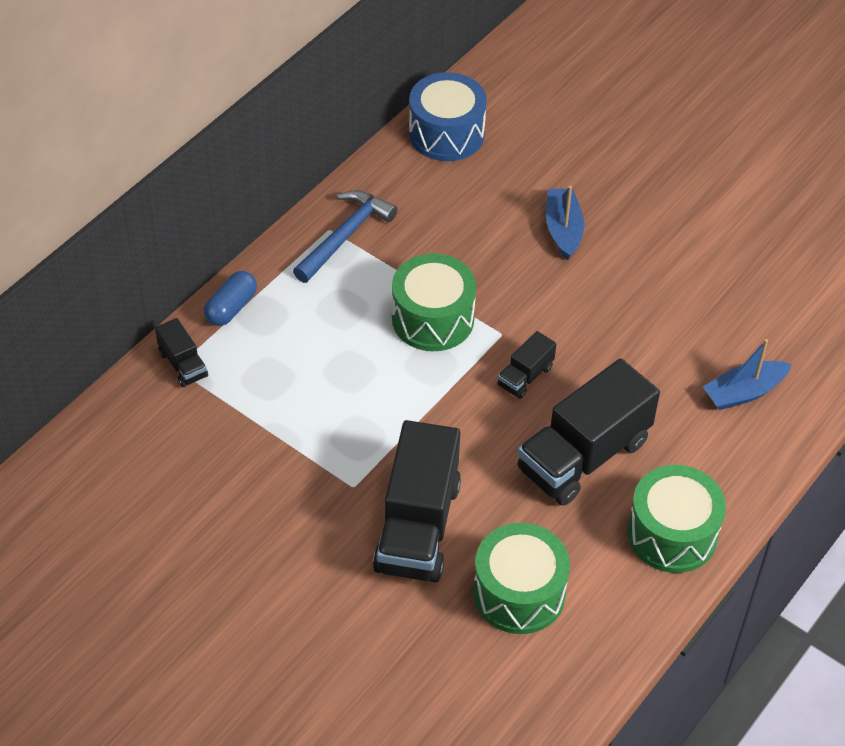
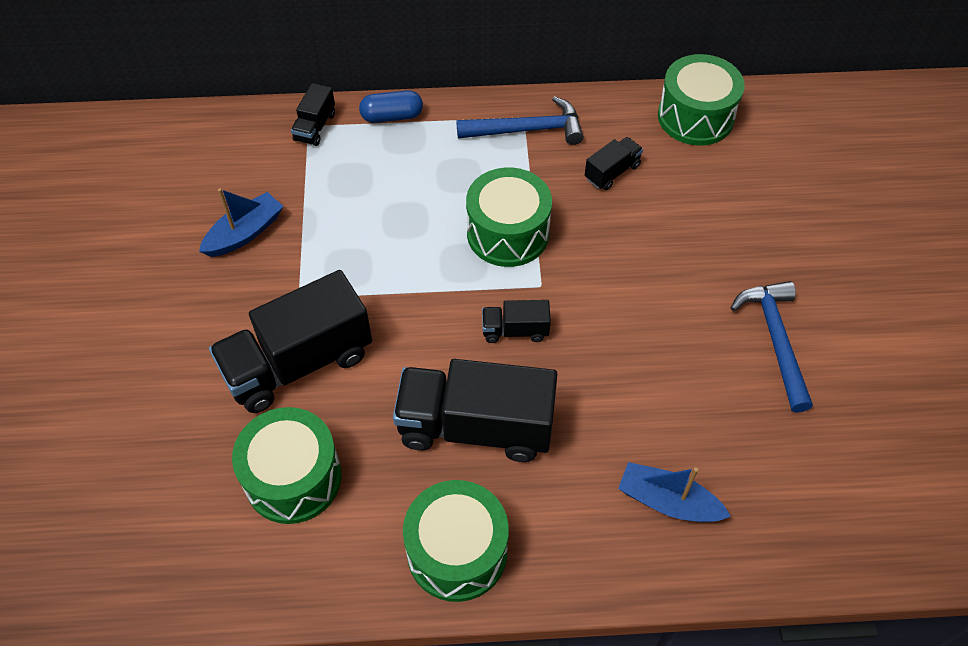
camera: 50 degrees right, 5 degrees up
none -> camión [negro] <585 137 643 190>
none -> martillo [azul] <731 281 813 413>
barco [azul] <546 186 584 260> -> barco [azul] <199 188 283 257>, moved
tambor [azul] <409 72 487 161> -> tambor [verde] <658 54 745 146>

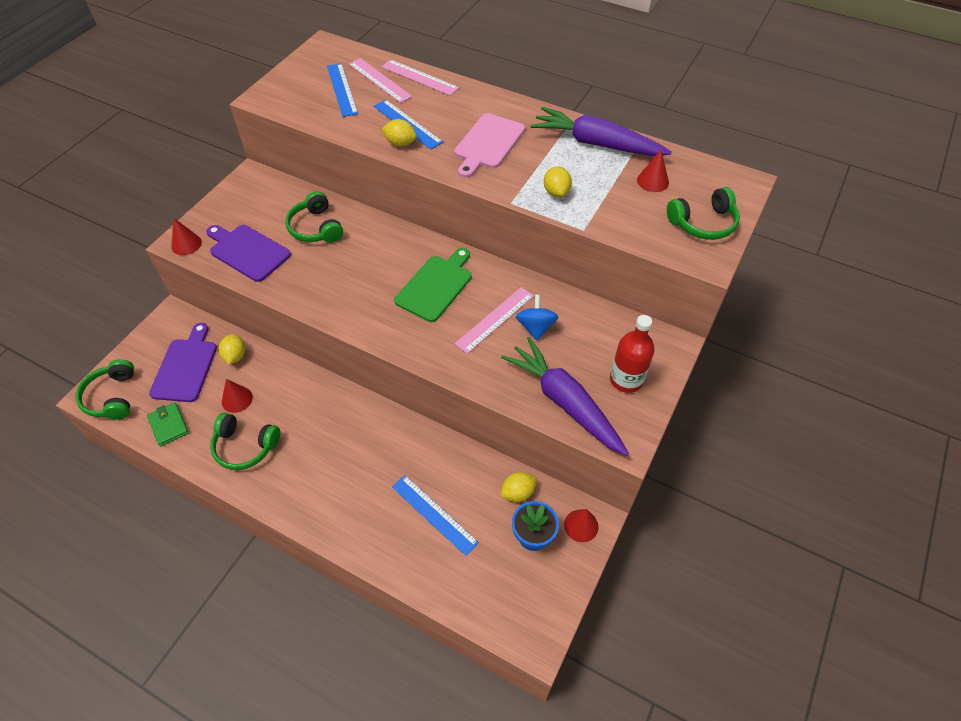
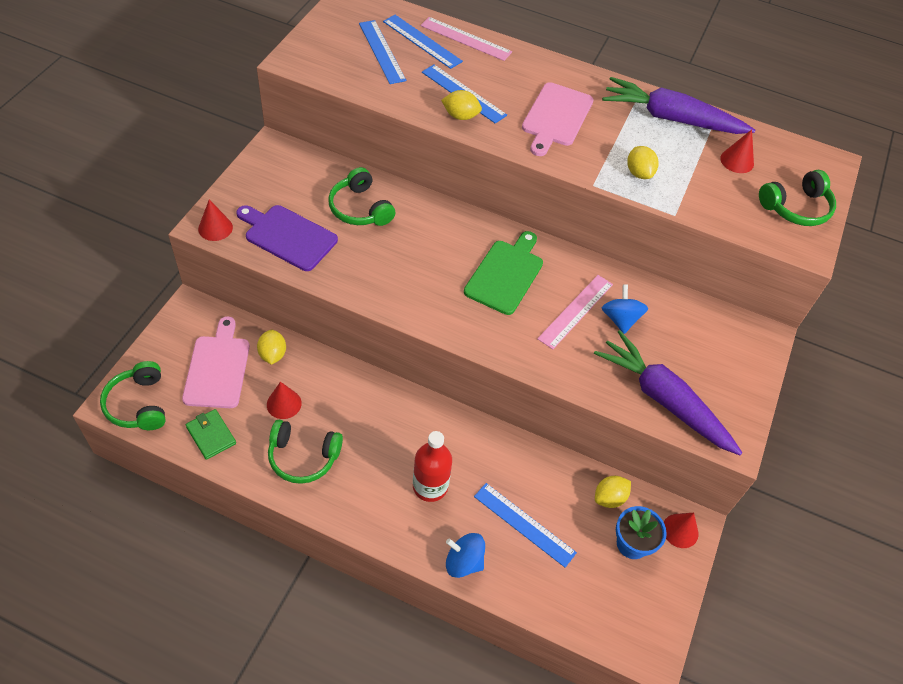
camera: 10 degrees left, 0 degrees up
none -> peonza [azul] <446 533 485 578>
botella [rojo] <610 315 654 393> -> botella [rojo] <413 431 452 502>, moved
tabla de cortar [morado] <149 323 217 402> -> tabla de cortar [rosa] <182 316 250 408>
regla [rosa] <349 58 413 103> -> regla [azul] <383 15 463 69>

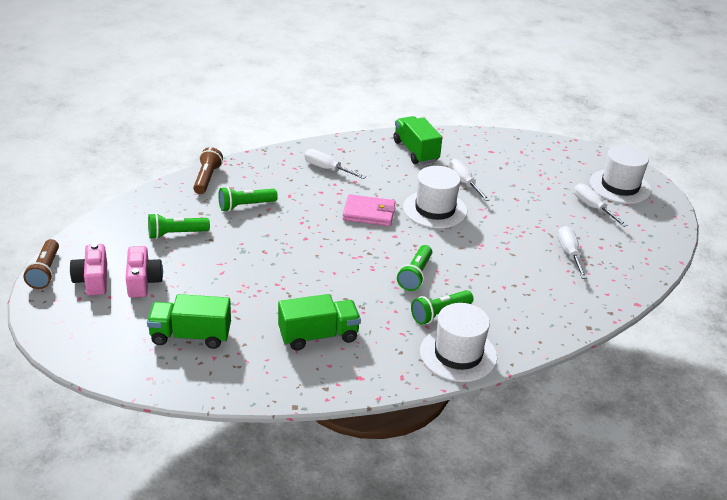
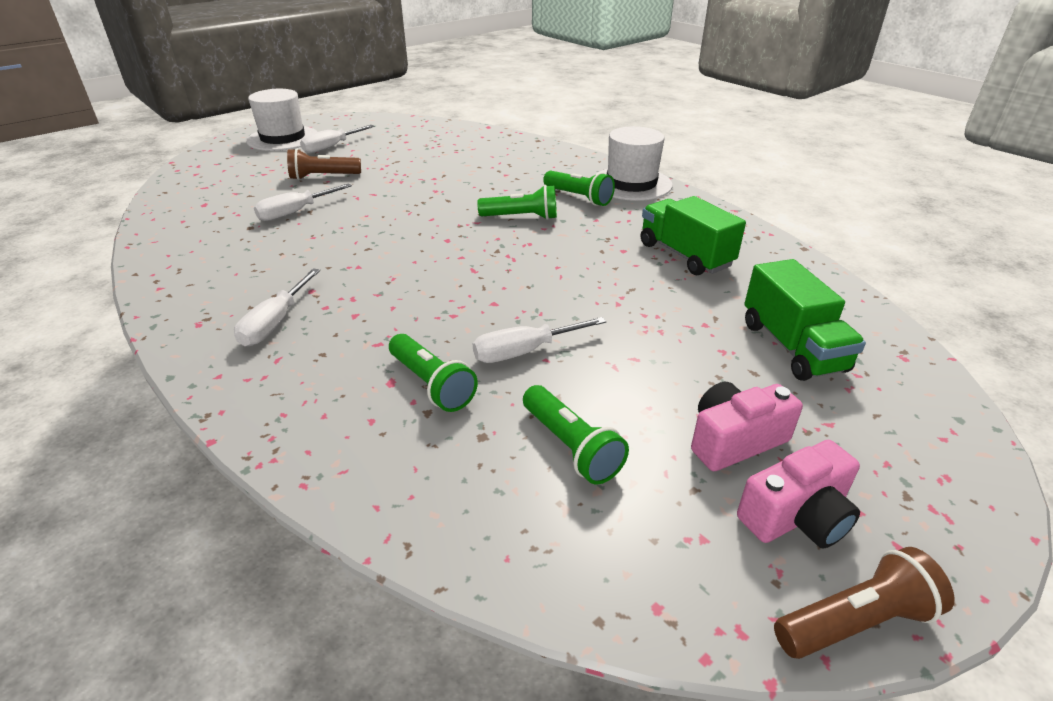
camera: 105 degrees left, 0 degrees up
cartera [rosa] <342 194 396 226> -> none
camión [verde] <394 116 442 164> -> none
sombrero [blanco] <403 166 467 229> -> none
lámpara de mano [marrón] <193 147 223 194> -> lámpara de mano [marrón] <287 148 361 180>, moved
destornillador [blanco] <558 226 587 279> -> destornillador [blanco] <473 317 606 363>, moved

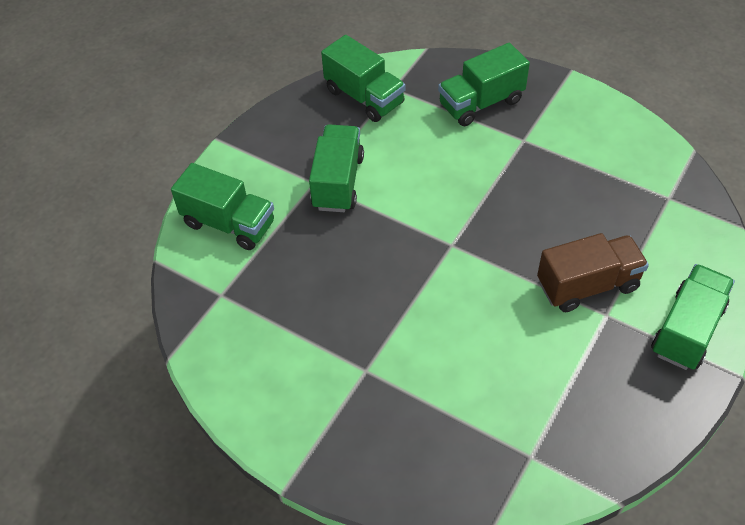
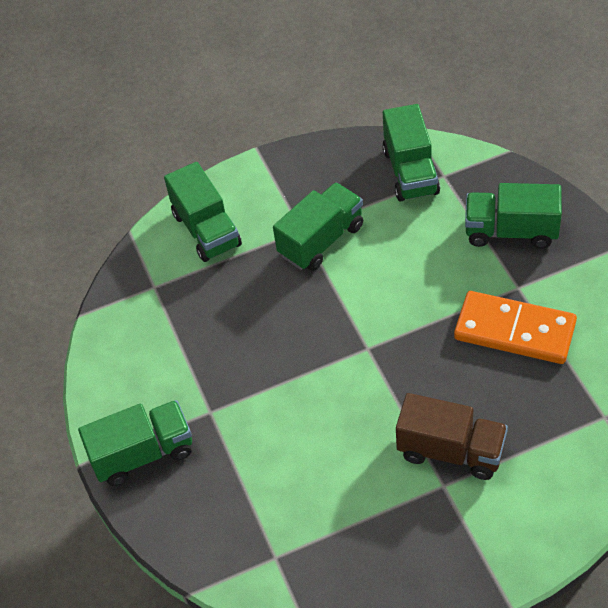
camera: 40 degrees right, 0 degrees up
none -> ficha de dominó [naranja] <454 291 577 364>
camión [verde] <651 264 735 370> -> camión [verde] <78 400 192 486>, moved

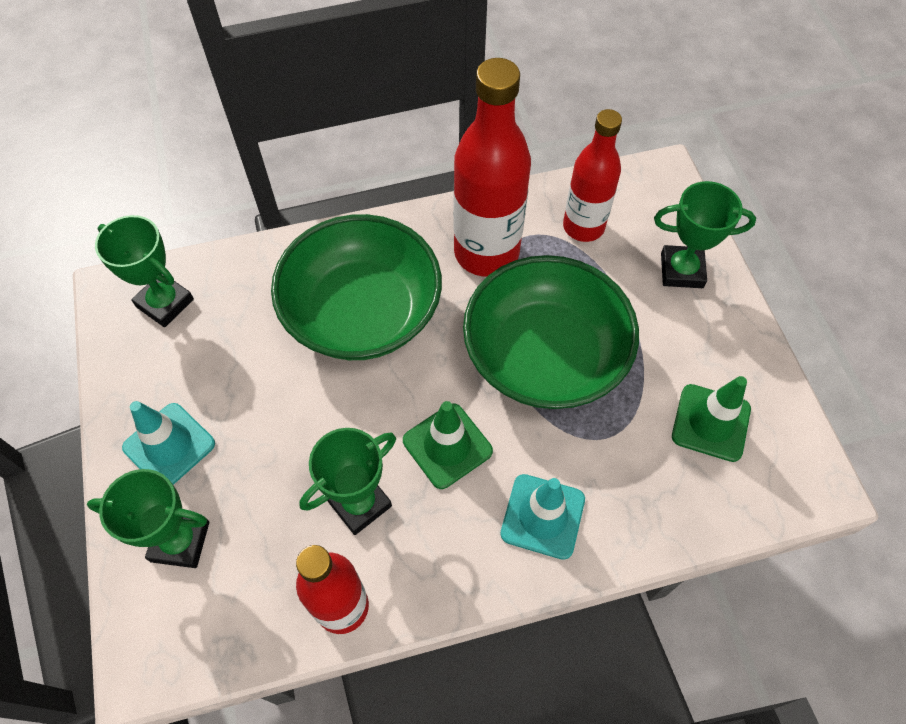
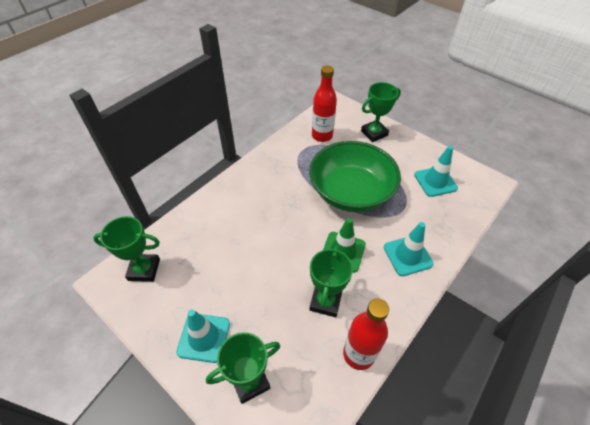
camera: 35 degrees left, 10 degrees down
cuenco [verde] <271 214 442 360> -> none
botella [rojo] <453 58 531 277> -> none
cono de tráfico [verde] <672 376 751 462> -> cono de tráfico [turquesa] <414 146 458 197>

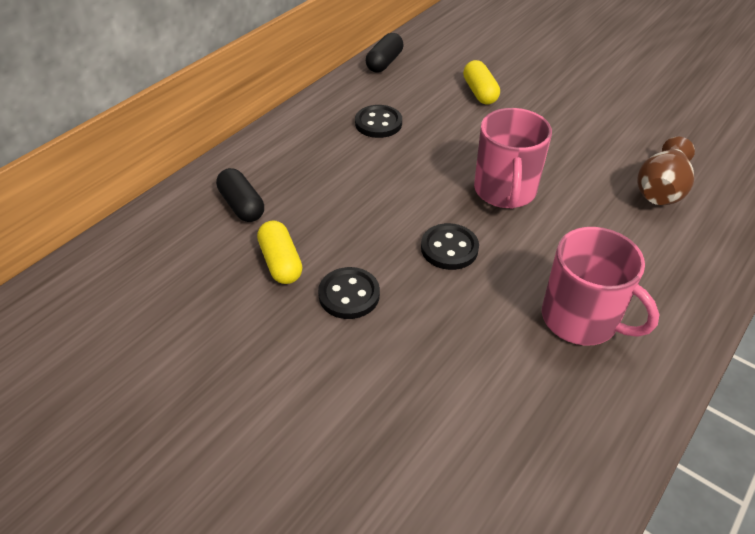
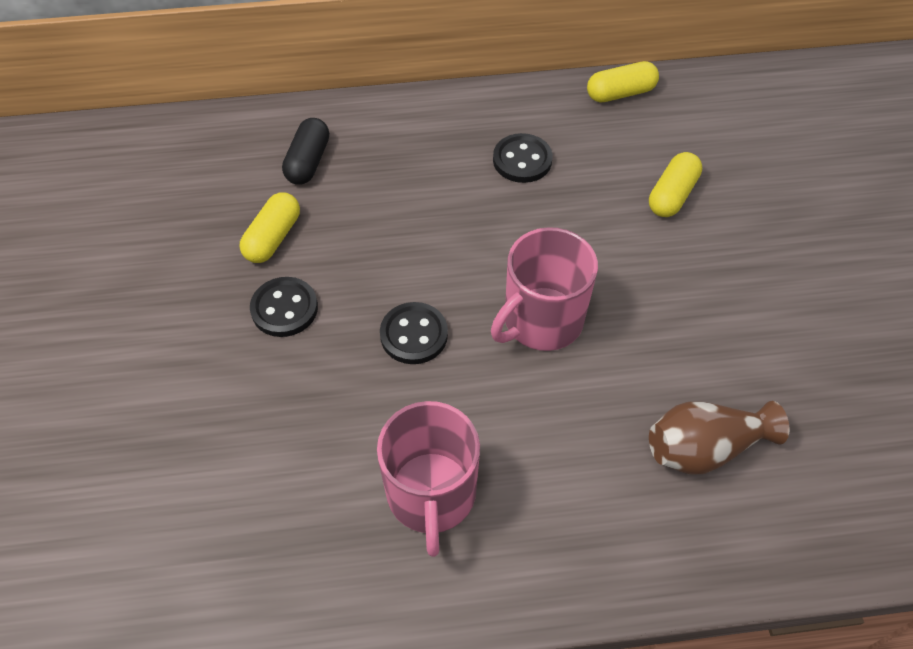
camera: 45 degrees right, 10 degrees up
cápsula [negro] <366 33 403 72> -> cápsula [amarillo] <587 61 659 103>

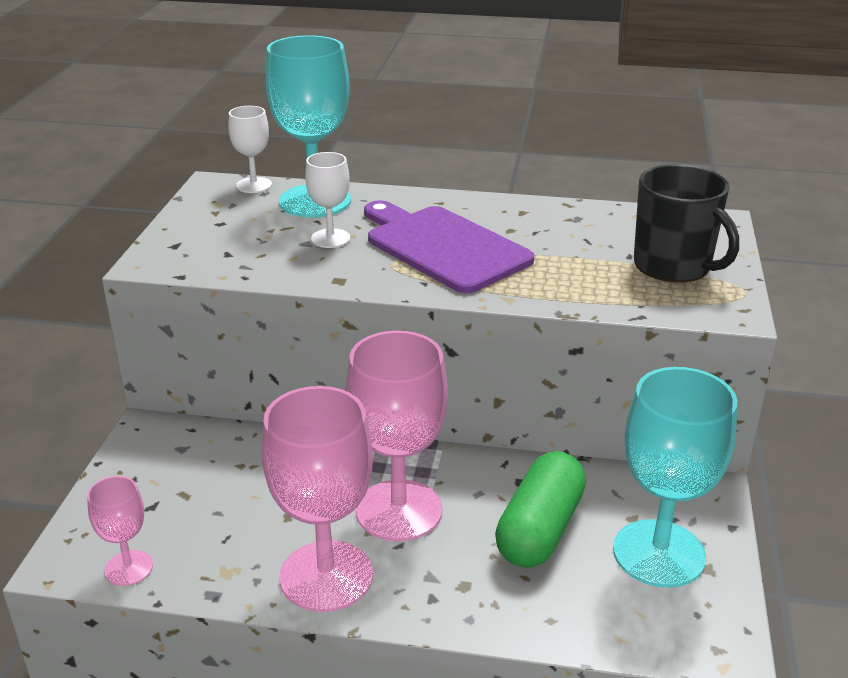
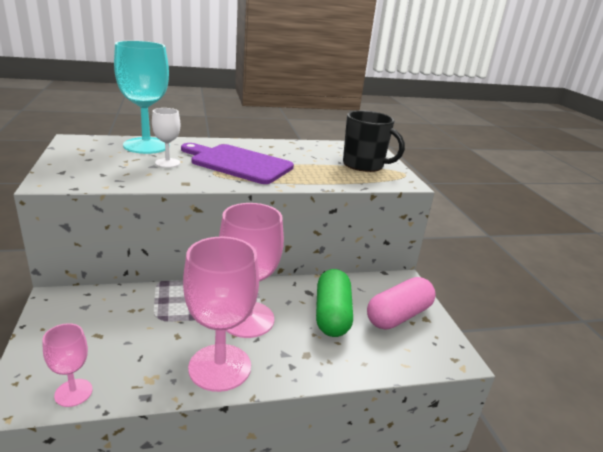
camera: 25 degrees left, 5 degrees down
copa [blanco] <228 106 272 193> -> none
copa [turquesa] <613 367 737 588> -> cápsula [rosa] <367 277 436 330>

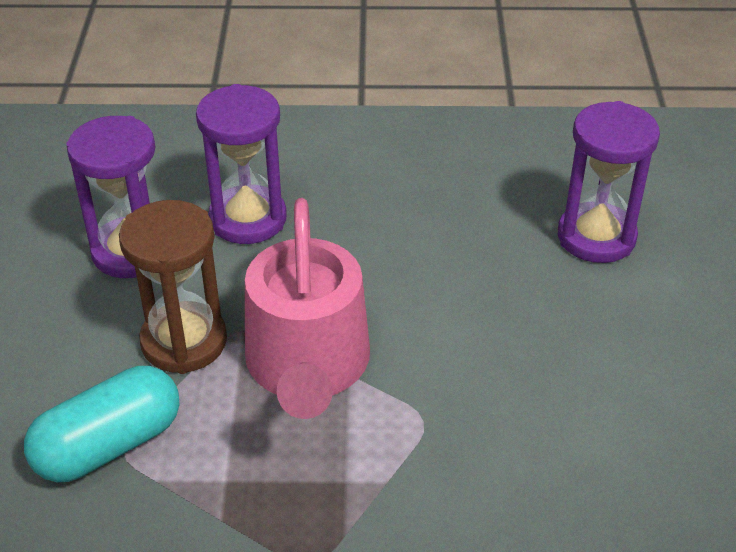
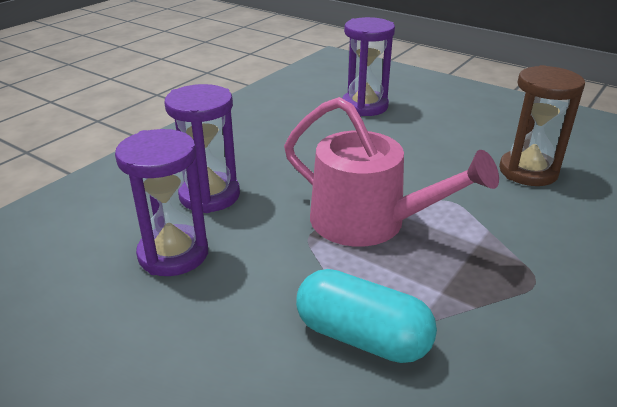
camera: 55 degrees left, 10 degrees down
reloj de arena [marrón] <119 200 227 374> -> reloj de arena [marrón] <499 65 585 186>, moved
cápsula [turquesa] <24 366 180 482> -> cápsula [turquesa] <296 269 437 363>, 60 degrees counterclockwise

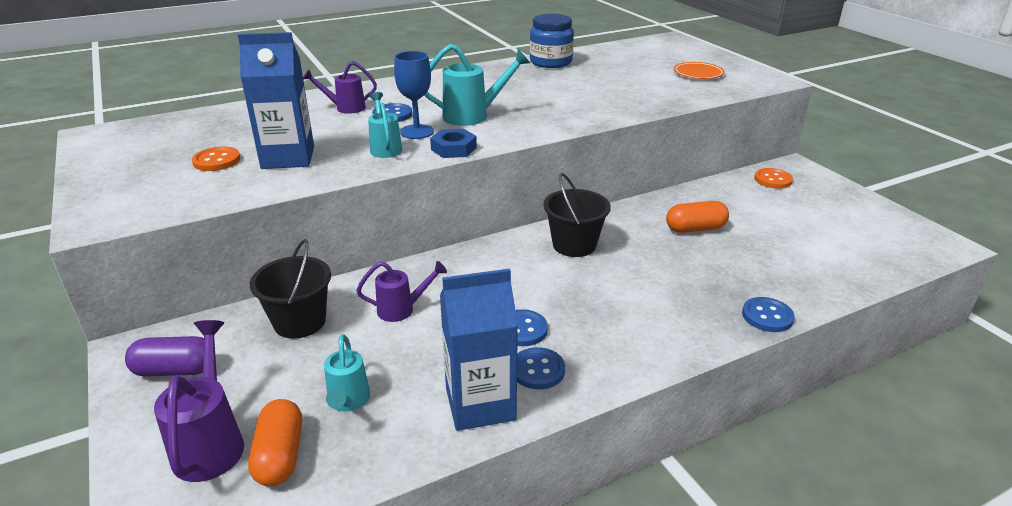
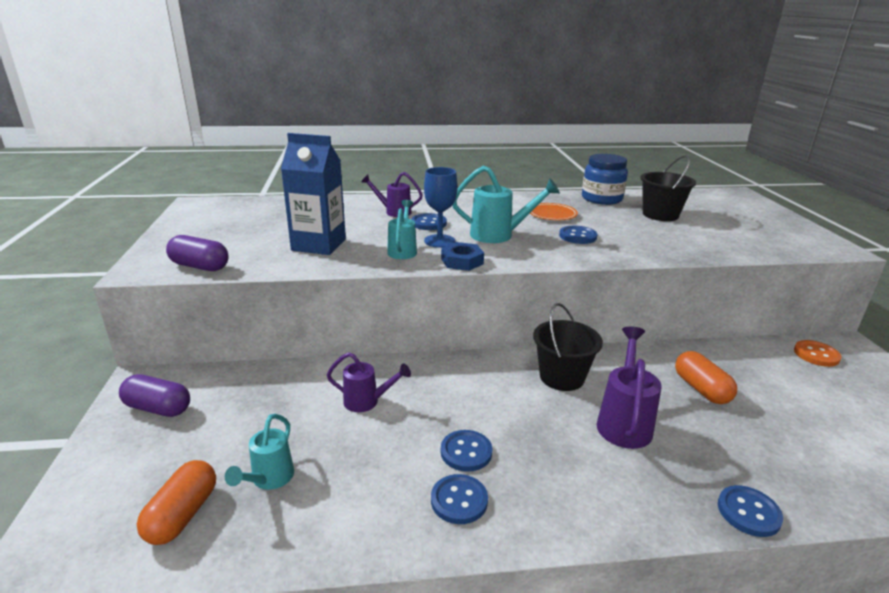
camera: 20 degrees right, 5 degrees down
botón [naranja] <192 146 240 171> -> none
cartón de leche [azul] <440 268 518 431> -> none
none -> cápsula [morado] <166 235 229 271>
none -> botón [azul] <559 226 598 244>
regadera [morado] <154 320 244 482> -> regadera [morado] <596 327 662 449>, moved
balde [negro] <250 239 331 339> -> balde [negro] <640 155 696 221>, moved
plato [naranja] <674 62 725 79> -> plato [naranja] <530 203 578 220>, moved
cápsula [naranja] <666 201 729 233> -> cápsula [naranja] <675 351 737 404>, 60 degrees clockwise

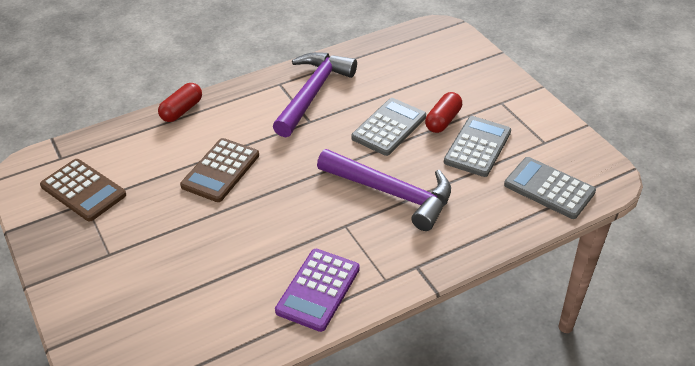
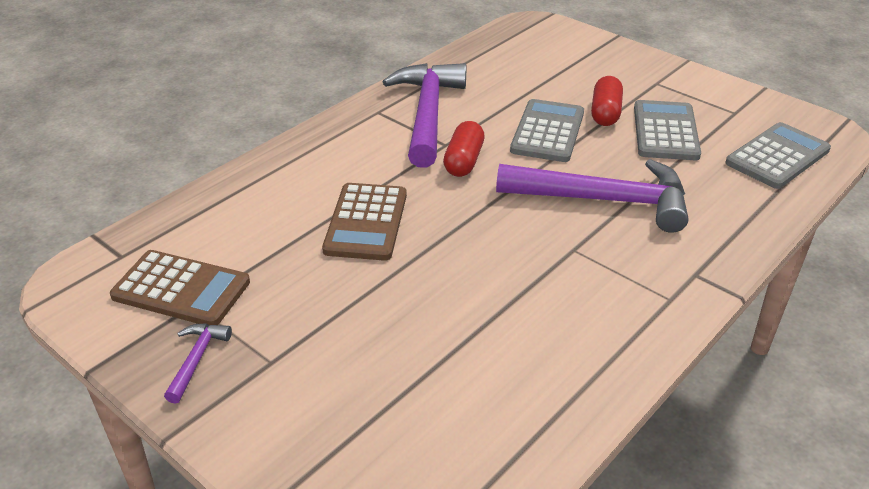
camera: 20 degrees left, 5 degrees down
calculadora [morado] <275 249 360 332> -> none
none -> martillo [morado] <164 323 232 404>
cápsula [rojo] <158 83 202 122> -> cápsula [rojo] <443 121 485 177>, moved
calculadora [gris] <504 157 596 219> -> calculadora [gris] <726 122 831 189>, 120 degrees clockwise

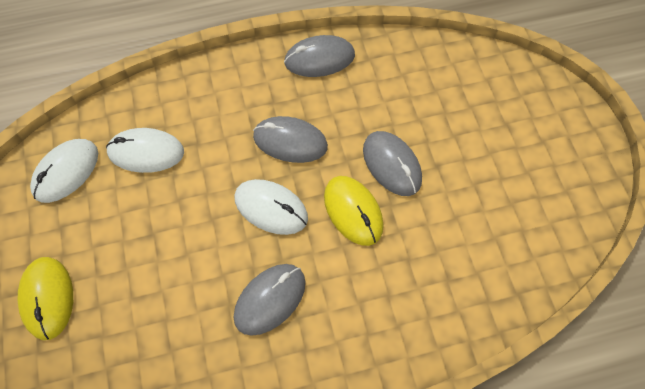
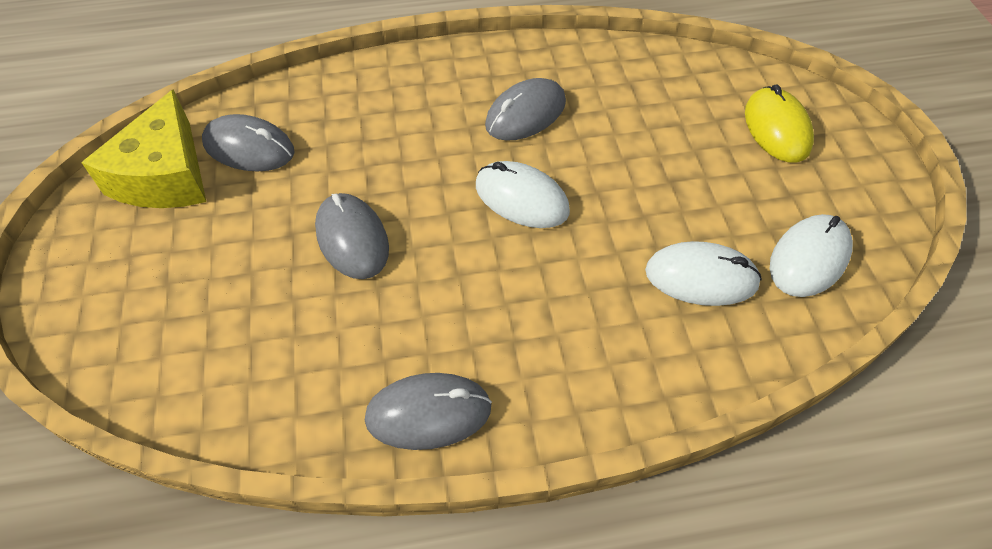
camera: 175 degrees left, 10 degrees down
ratón [amarillo] <324 176 384 246> -> none
none -> queso [amarillo] <81 89 206 208>
ratón [gris] <253 116 328 163> -> ratón [gris] <202 114 295 171>, moved

